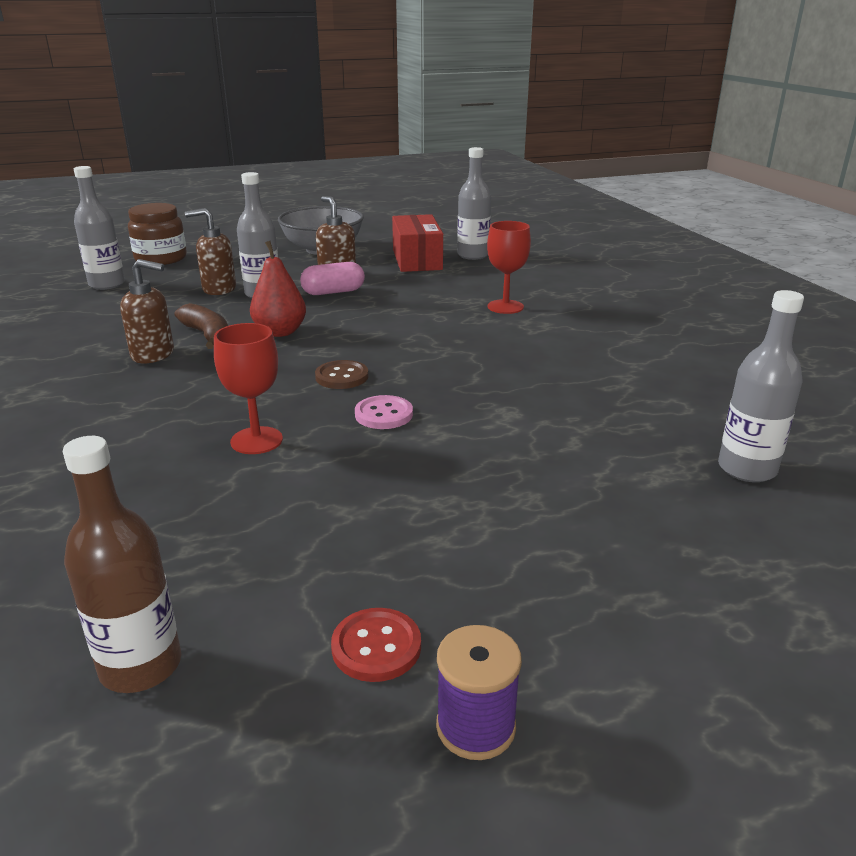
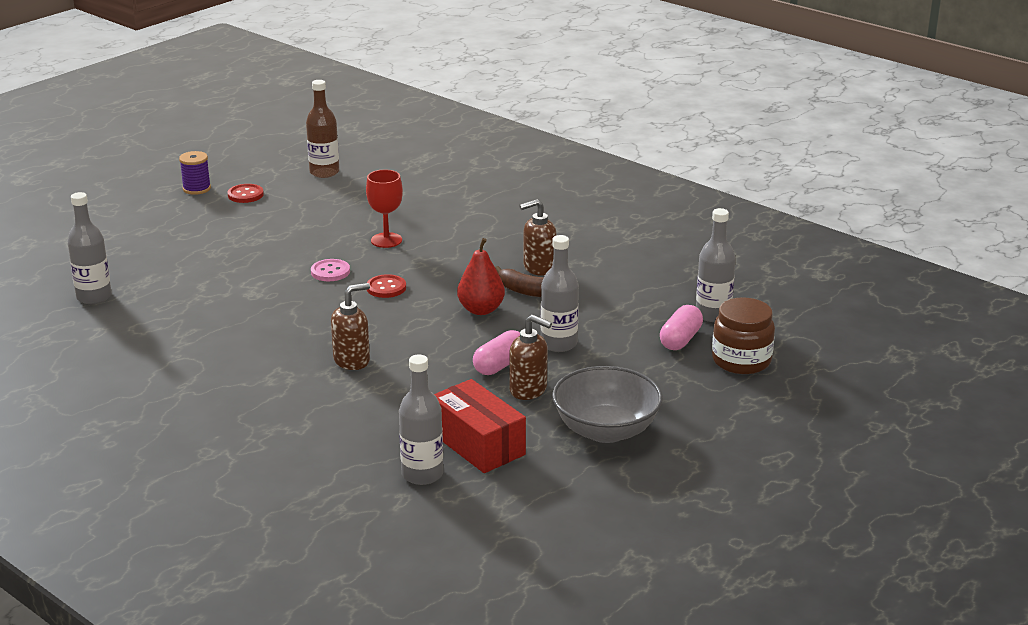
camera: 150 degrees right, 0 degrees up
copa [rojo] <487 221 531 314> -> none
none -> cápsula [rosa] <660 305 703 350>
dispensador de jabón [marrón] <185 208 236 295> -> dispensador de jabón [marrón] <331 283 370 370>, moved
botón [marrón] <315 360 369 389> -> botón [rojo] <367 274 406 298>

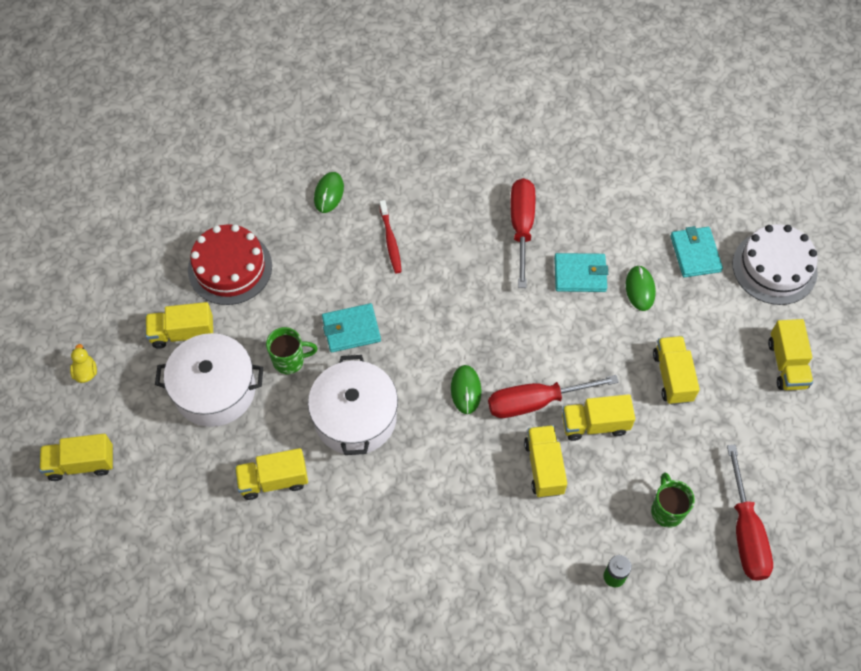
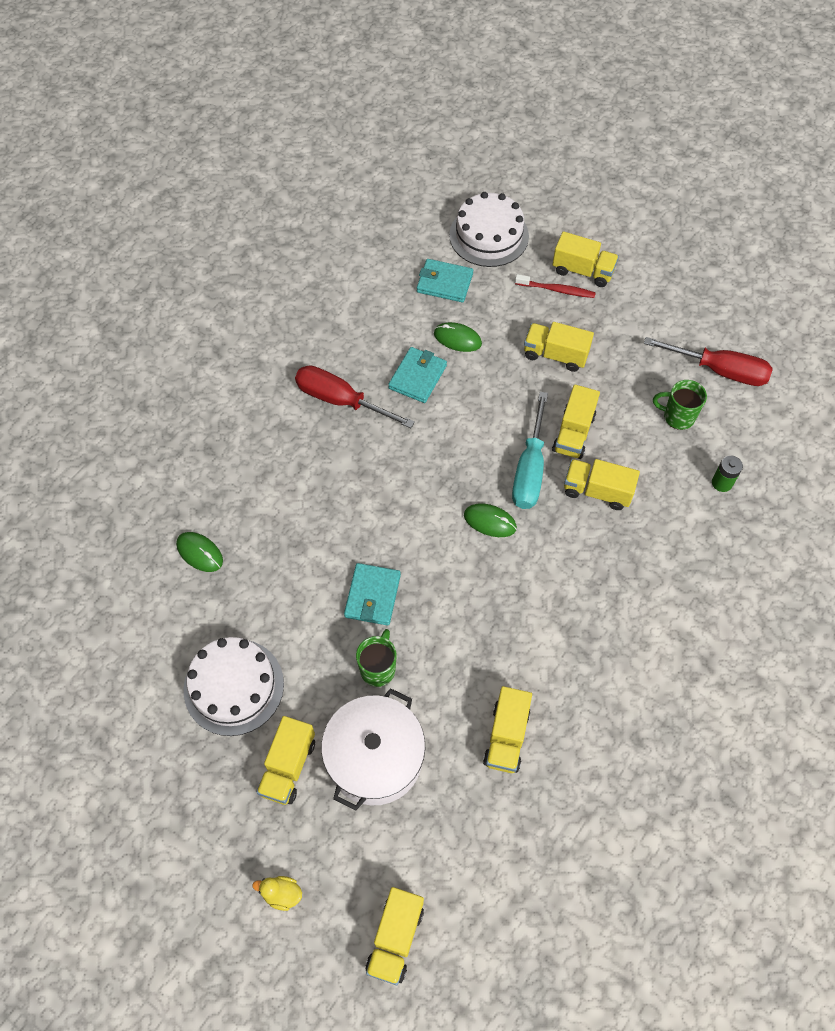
camera: 65 degrees left, 0 degrees up
olla [blanco] <308 355 398 455> -> none
cepillo de dientes [rojo] <379 200 402 273> -> cepillo de dientes [rojo] <515 274 596 298>, moved
tarta [rojo] <188 224 272 305> -> tarta [blanco] <184 637 284 736>
destornillador [rojo] <488 375 619 418> -> destornillador [turquesa] <512 392 548 509>

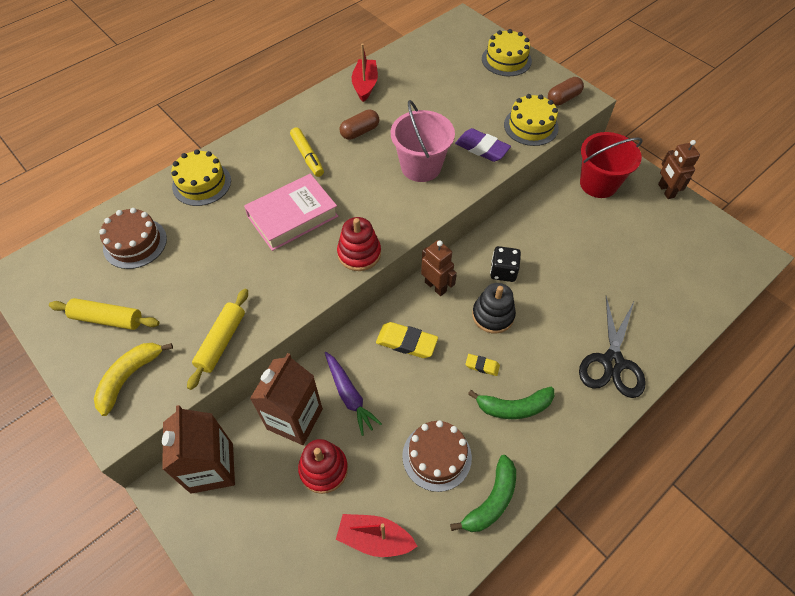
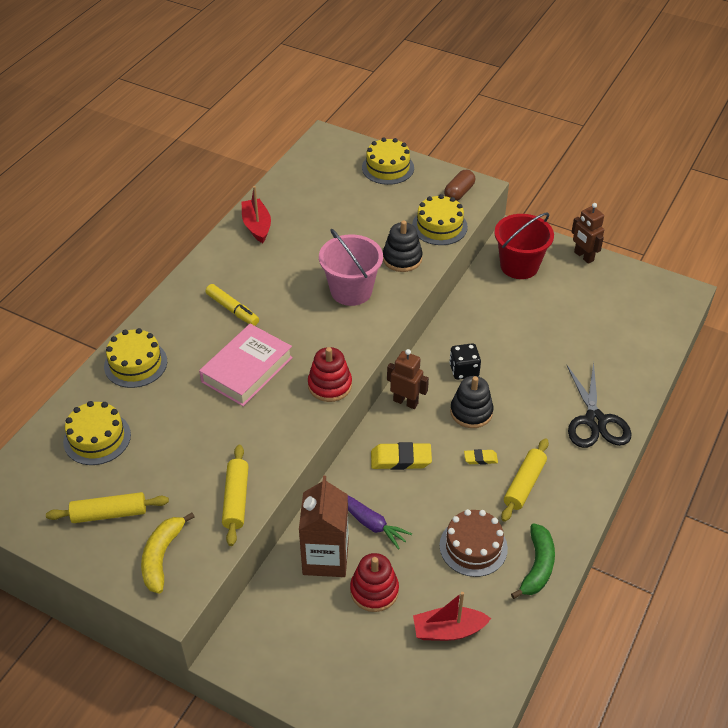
camera: 20 degrees left, 10 degrees down
cartón de leche [marrón] <162 405 235 494> -> none
cápsula [marrón] <339 109 379 140> -> none
goma de borrar [morado] <455 128 511 162> -> juguete apilable [negro] <383 220 423 272>
plátano [verde] <468 387 555 419> -> rodillo [amarillo] <501 438 549 522>
tarta [marrón] <99 208 167 269> -> tarta [amarillo] <63 401 131 465>

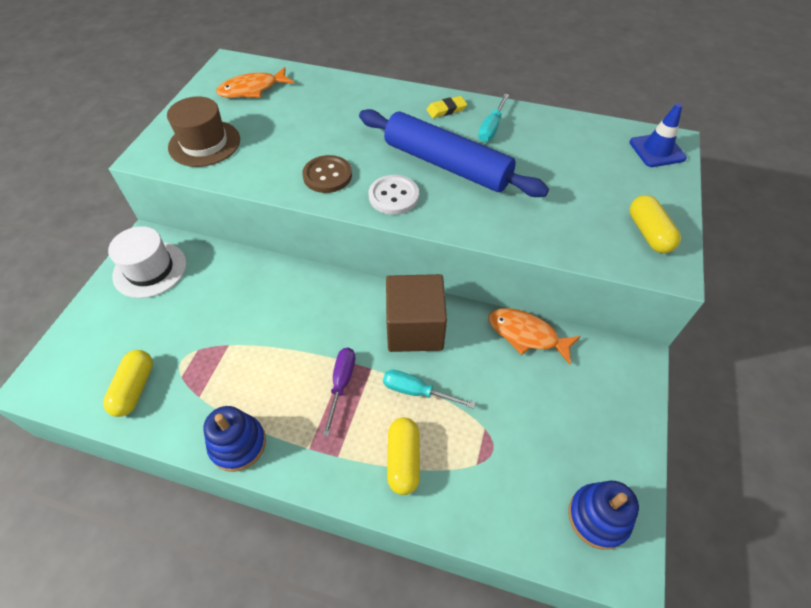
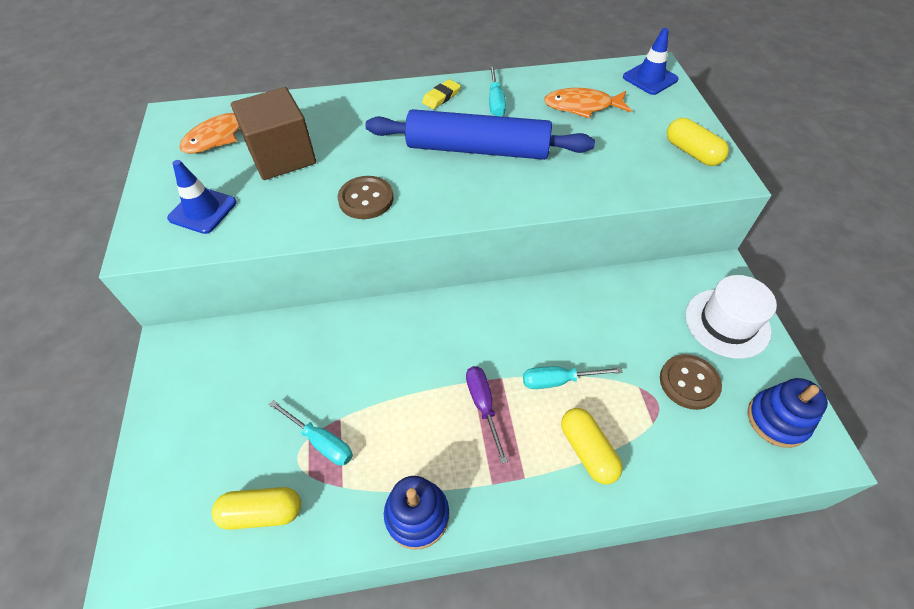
camera: 25 degrees left, 0 degrees up
botón [blanco] <369 175 419 215> -> none
none -> destornillador [turquesa] <269 400 353 466>
none -> botón [marrón] <660 354 722 410>
sombrero [blanco] <108 226 186 298> -> sombrero [blanco] <686 275 777 359>, moved
cubo [marrón] <386 274 447 352> -> cubo [marrón] <231 87 316 180>, moved
pez [naranja] <488 308 581 364> -> pez [naranja] <544 88 632 118>, moved
sombrero [marrón] <167 96 240 167> -> cono de tráfico [azul] <167 160 237 234>
cápsula [amarillo] <103 350 153 417> -> cápsula [amarillo] <211 487 301 530>, 75 degrees counterclockwise

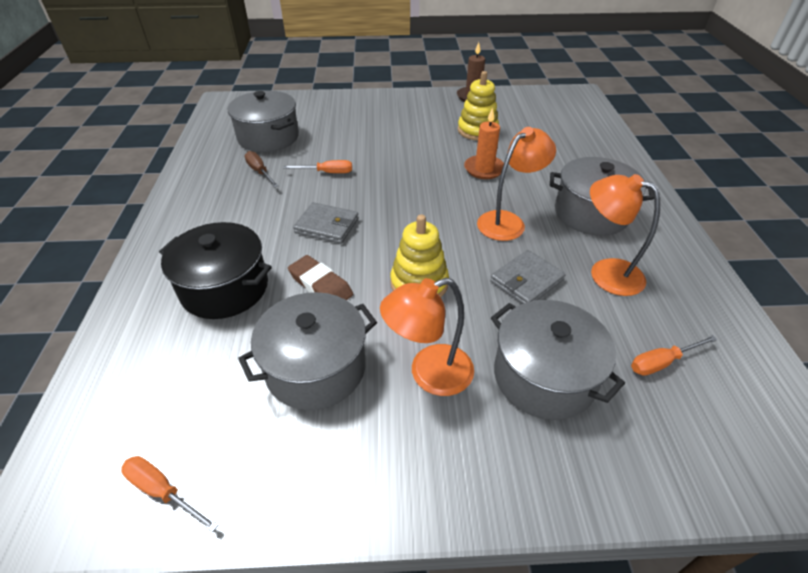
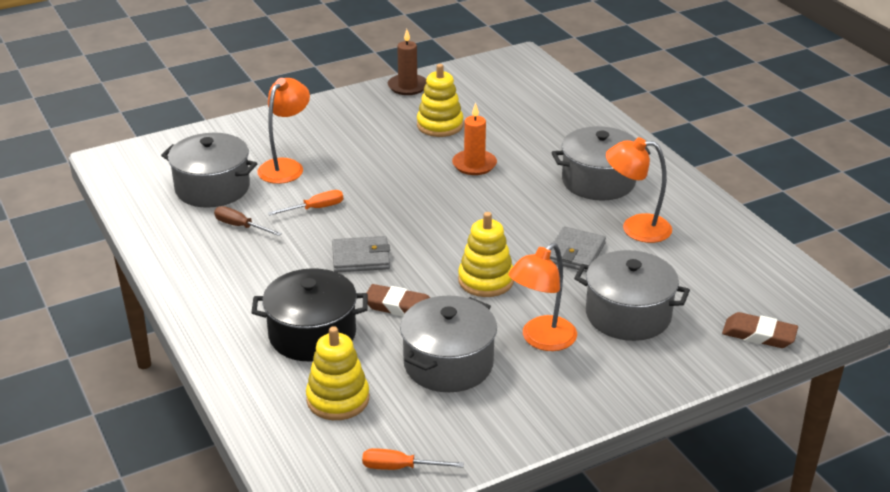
camera: 25 degrees left, 10 degrees down
destornillador [naranja] <631 335 718 376> -> none
none -> juguete apilable [amarillo] <306 326 369 420>
none -> goma de borrar [marrón] <722 312 798 348>
lámpara [naranja] <477 127 556 241> -> lámpara [naranja] <257 78 310 184>, moved

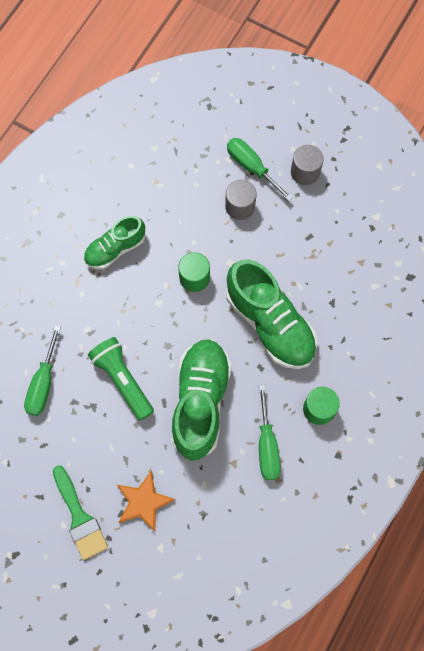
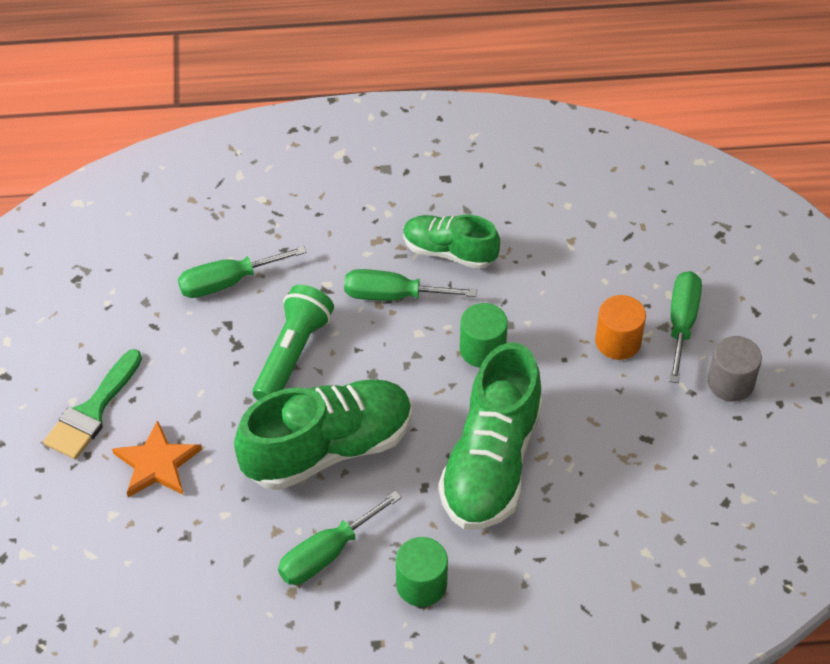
camera: 55 degrees right, 20 degrees down
none -> destornillador [verde] <344 269 477 301>
cilindro [gris] <225 180 257 220> -> cilindro [naranja] <595 295 646 360>

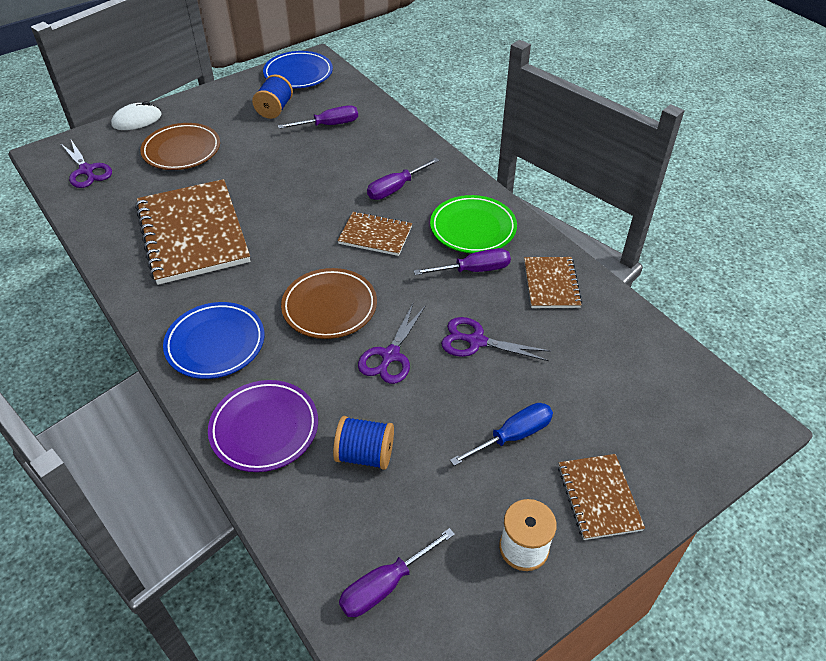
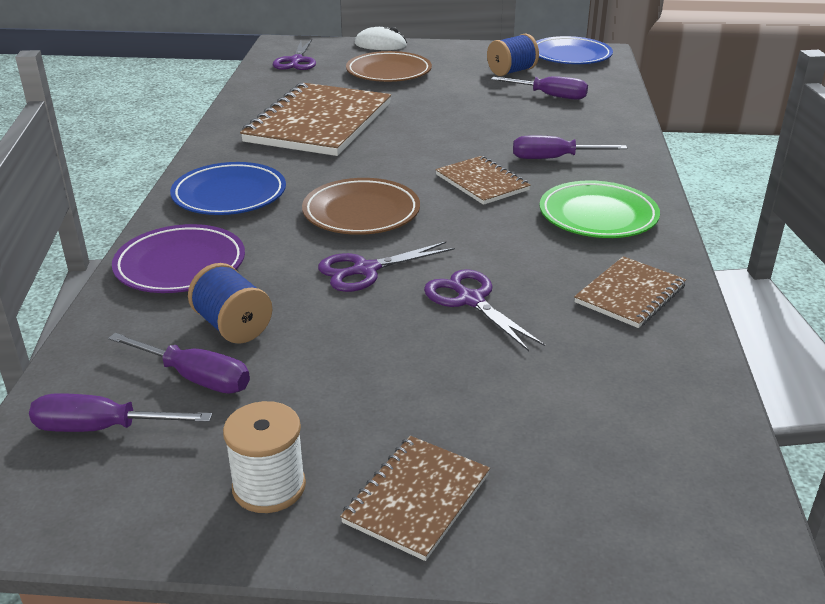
camera: 40 degrees right, 15 degrees down
destornillador [azul] <450 403 553 466> -> none
destornillador [morado] <414 248 511 275> -> destornillador [morado] <108 333 250 394>, moved

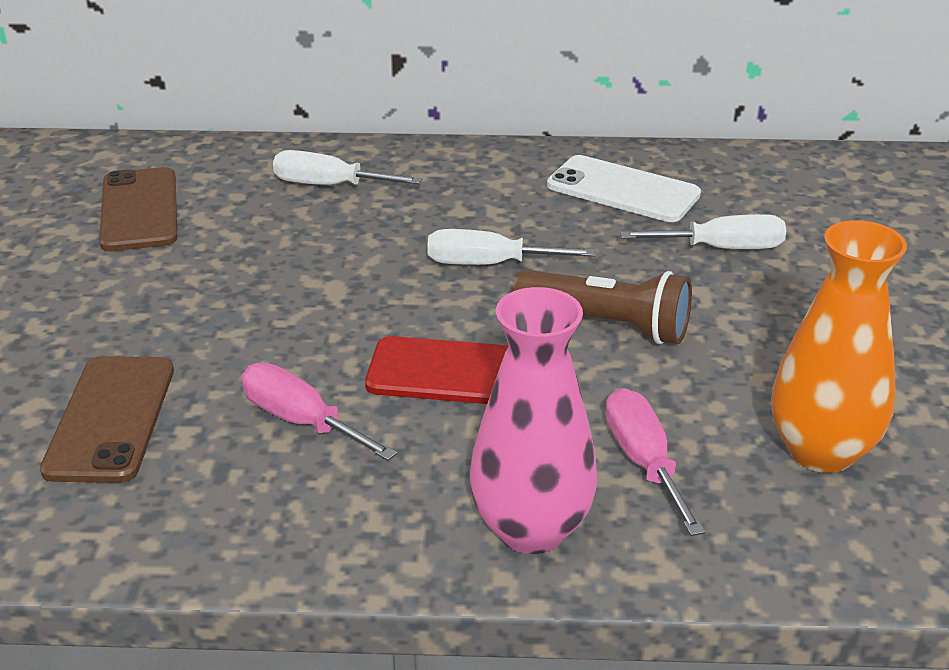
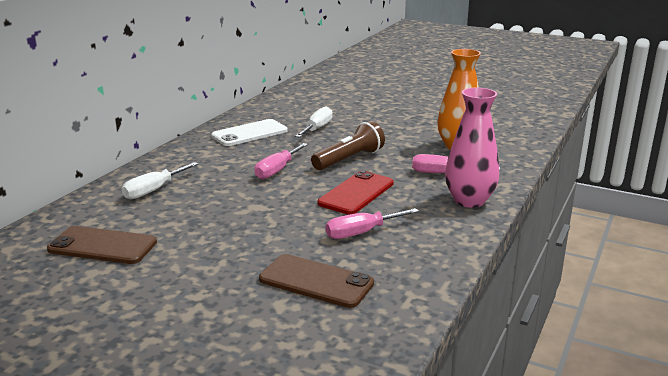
camera: 65 degrees left, 10 degrees down
destornillador [blanco] <427 229 596 265> -> destornillador [rosa] <255 143 308 179>

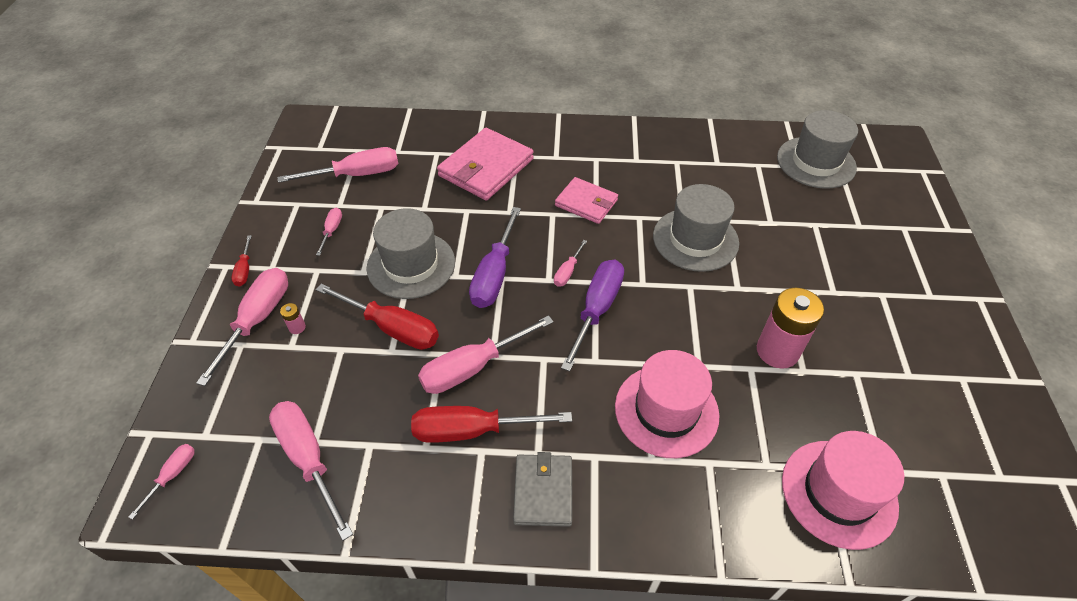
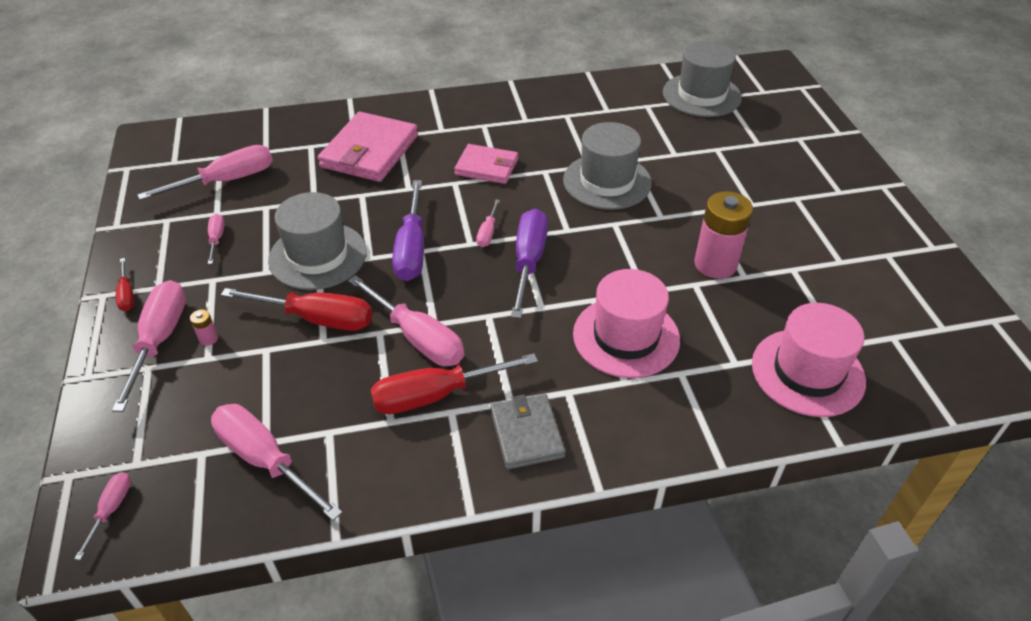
camera: 15 degrees left, 5 degrees down
destornillador [rosa] <418 315 554 394> -> destornillador [rosa] <348 275 464 366>, 90 degrees counterclockwise

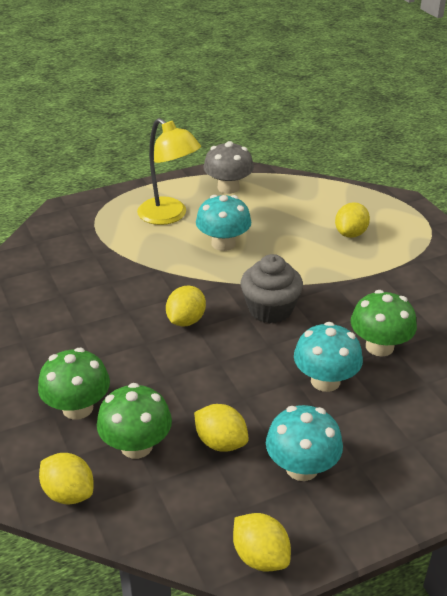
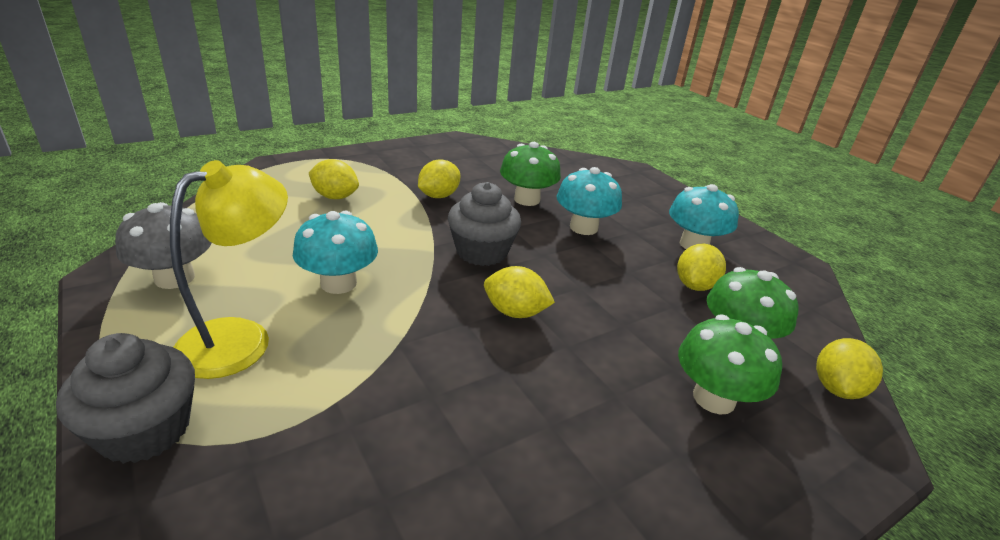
camera: 100 degrees left, 5 degrees down
none -> magdalena [gris] <56 333 195 464>
limón [amarillo] <233 513 291 572> -> limón [amarillo] <418 159 460 198>, moved

